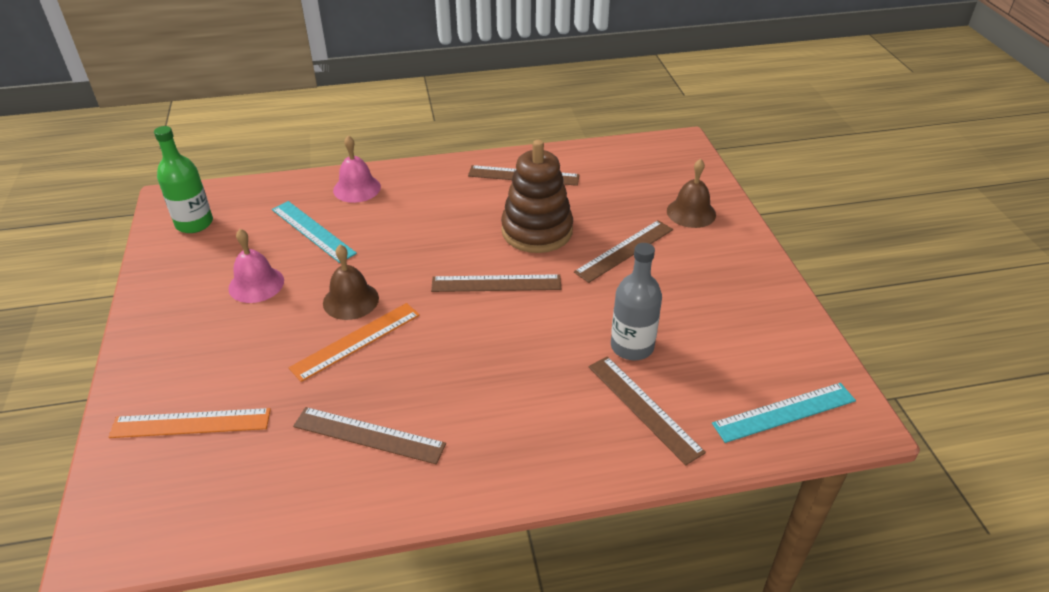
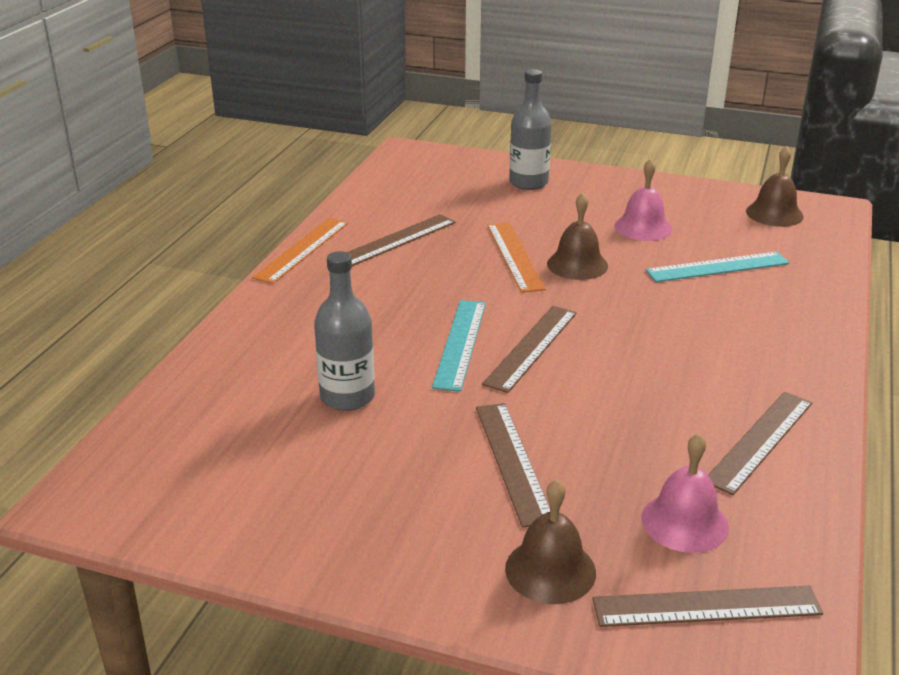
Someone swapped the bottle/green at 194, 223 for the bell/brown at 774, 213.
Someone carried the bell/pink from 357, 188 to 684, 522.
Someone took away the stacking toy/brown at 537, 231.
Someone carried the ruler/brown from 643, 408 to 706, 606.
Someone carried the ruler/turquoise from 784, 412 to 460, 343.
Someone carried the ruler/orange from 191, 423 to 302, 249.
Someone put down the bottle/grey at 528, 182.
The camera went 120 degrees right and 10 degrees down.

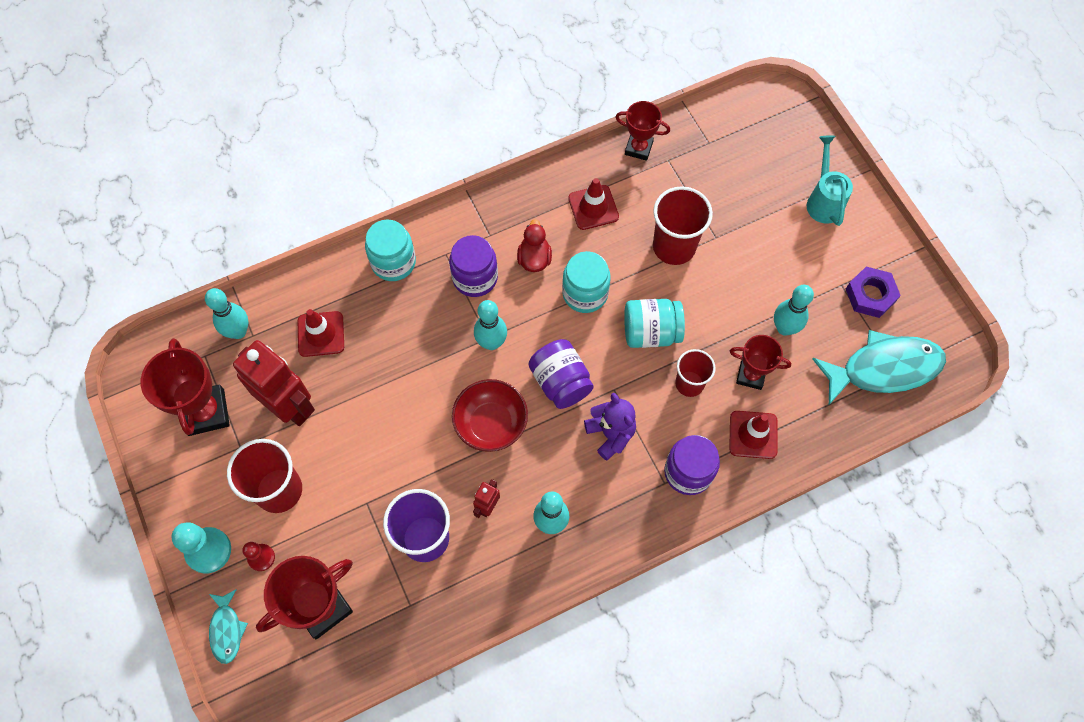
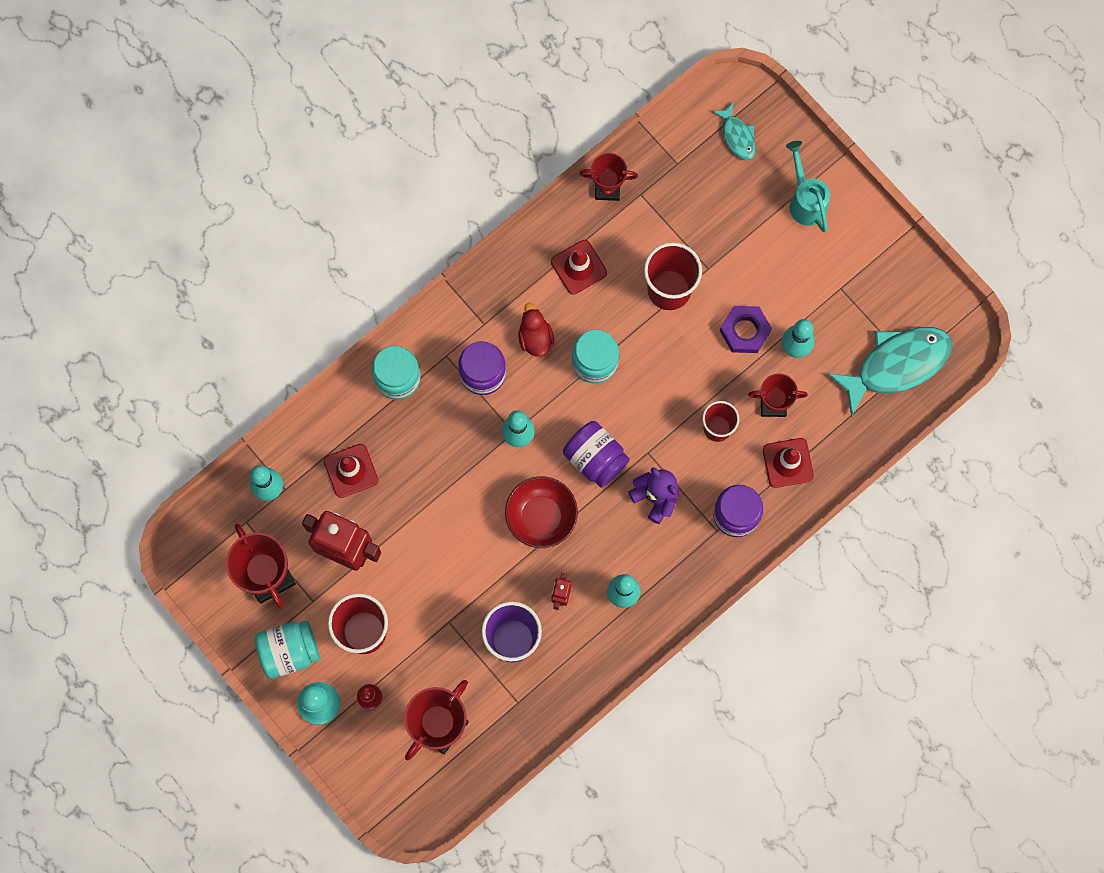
Someone carried the nut/purple from 870, 295 to 745, 331.
Someone carried the jar/turquoise from 651, 332 to 289, 651.
Someone carried the fish/turquoise from 227, 630 to 737, 136.
The camera went 15 degrees left and 10 degrees up.

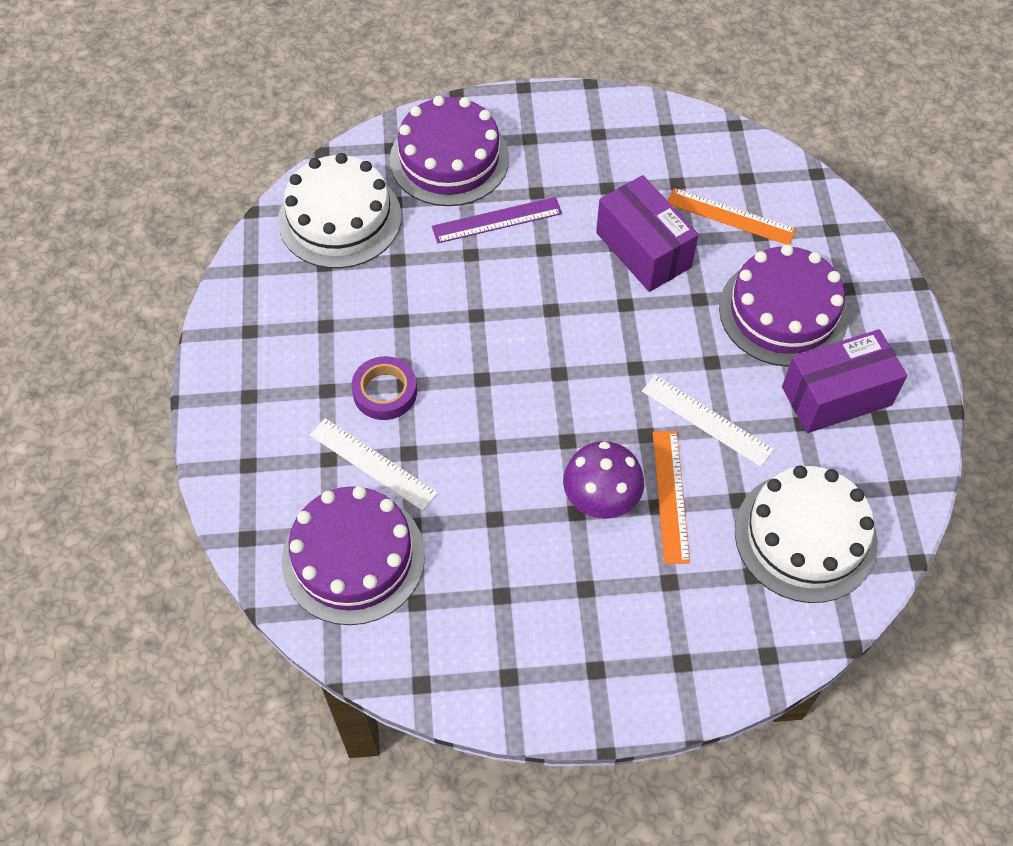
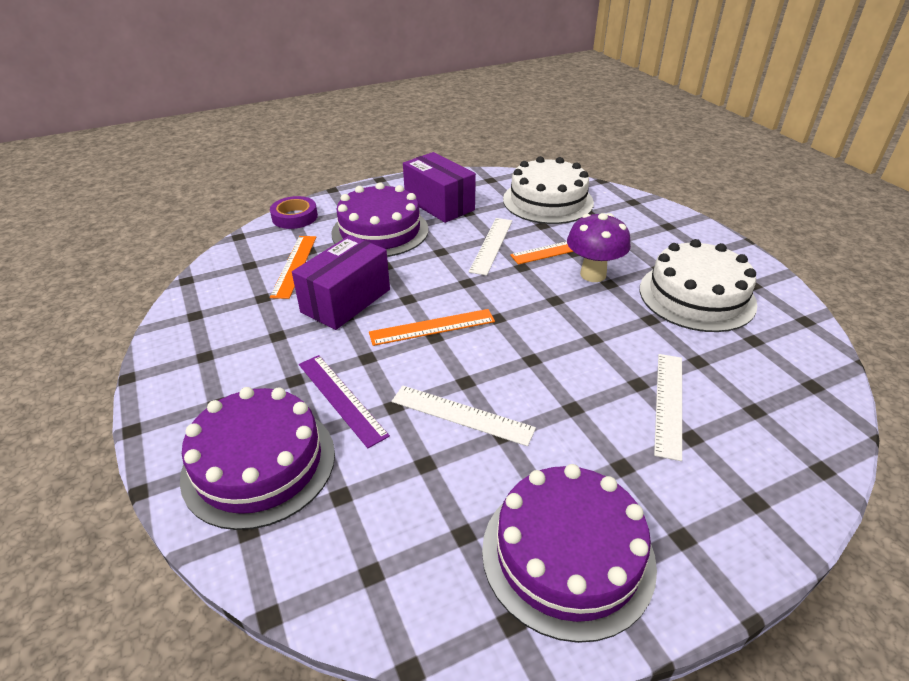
Someone carried the cake/white from 340, 218 to 696, 296.
Someone carried the tape/purple from 385, 392 to 295, 217.
Someone carried the cake/purple from 353, 557 to 567, 555.
Someone put down the ruler/orange at 432, 327.
Someone put down the ruler/white at 462, 415.
The camera went 110 degrees left and 20 degrees down.

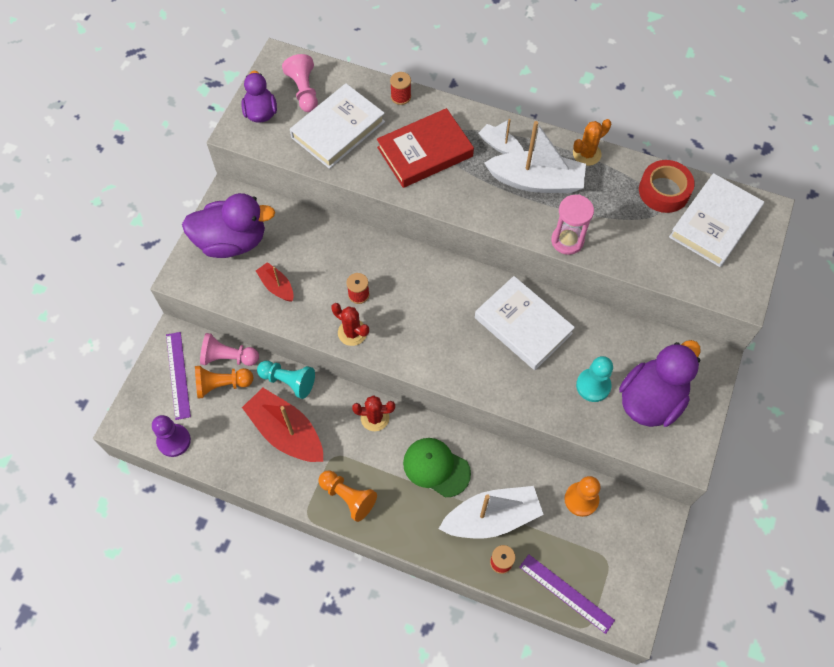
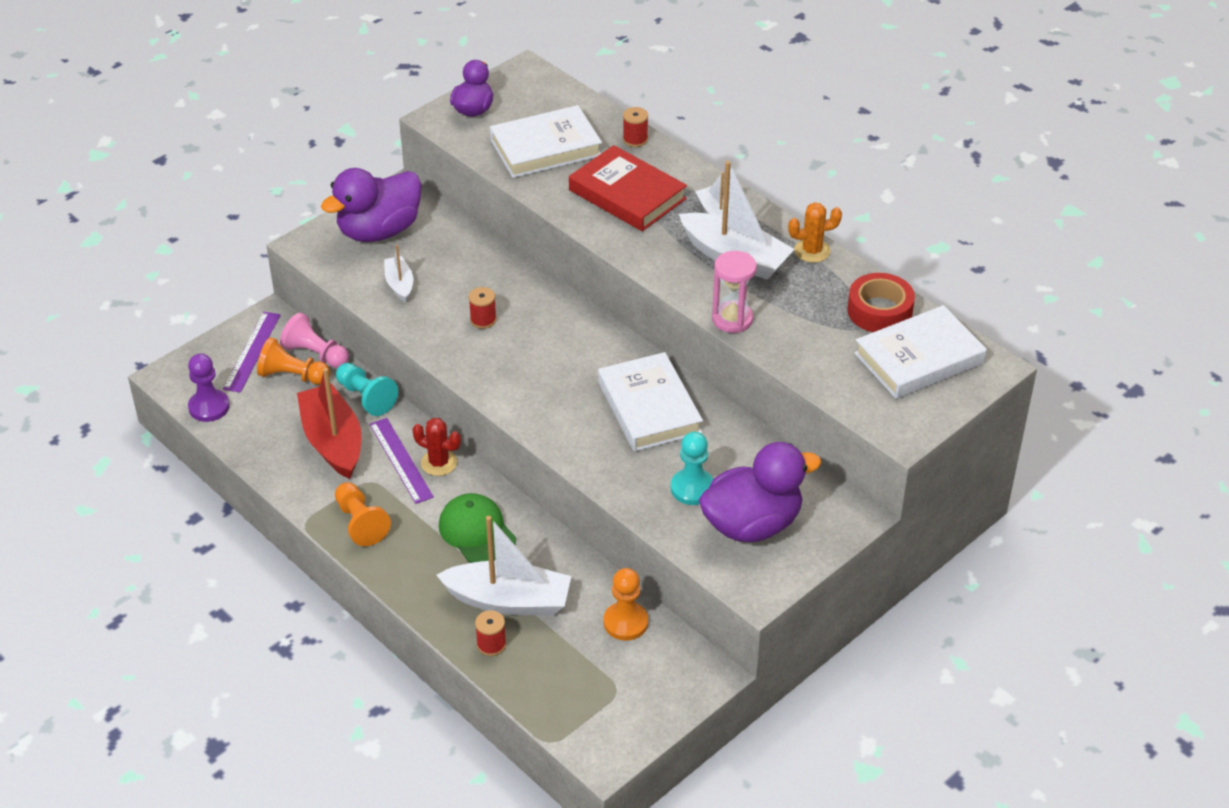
Someone took away the pawn/pink at 304, 91.
Someone rotated the book/red at 425, 152 by 45 degrees clockwise.
Someone rotated the duck/purple at 232, 241 by 120 degrees clockwise.
Someone repainted the boat/red at 277, 286, which became the boat/white at 399, 284.
Someone took away the cactus/red at 352, 332.
Someone carried the ruler/purple from 566, 593 to 401, 460.
The camera went 25 degrees right and 20 degrees down.

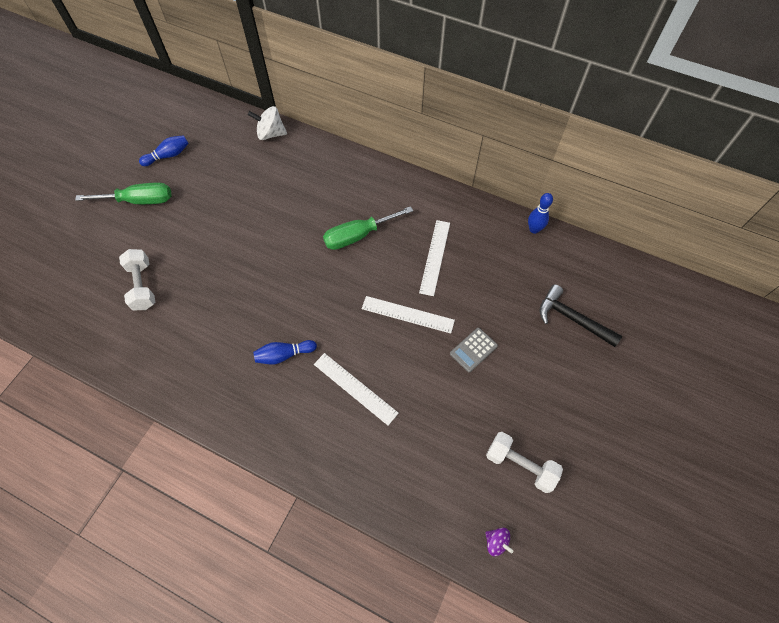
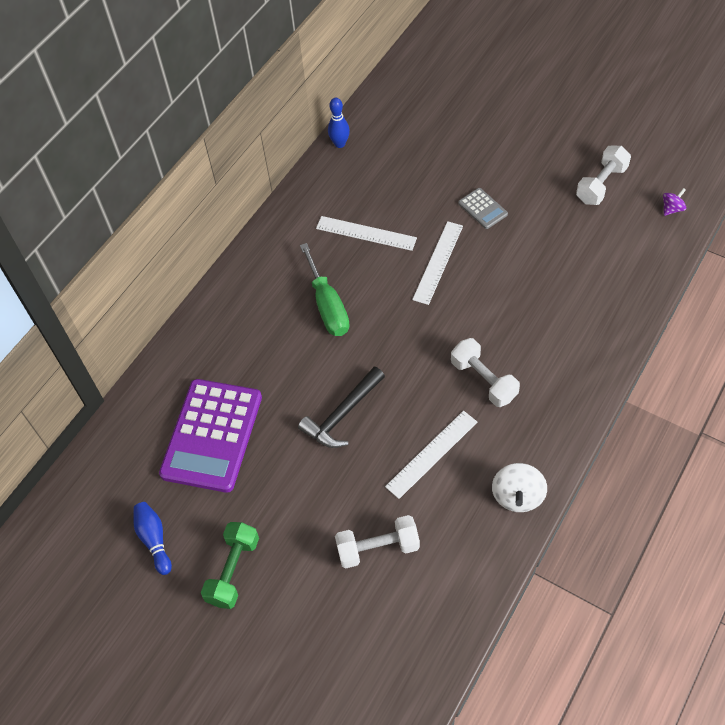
Someone carried the spinning top/white from 270, 134 to 517, 496.
Someone swapped the screwdriver/green at 139, 201 for the dumbbell/green at 233, 570.
Someone carried the hammer/black from 572, 318 to 342, 415.
Someone swapped the bowling pin/blue at 284, 355 for the dumbbell/white at 483, 380.
Someone carried the ruler/white from 355, 388 to 431, 454.
Someone put down the calculator/purple at 212, 435.
The camera went 80 degrees left and 5 degrees down.

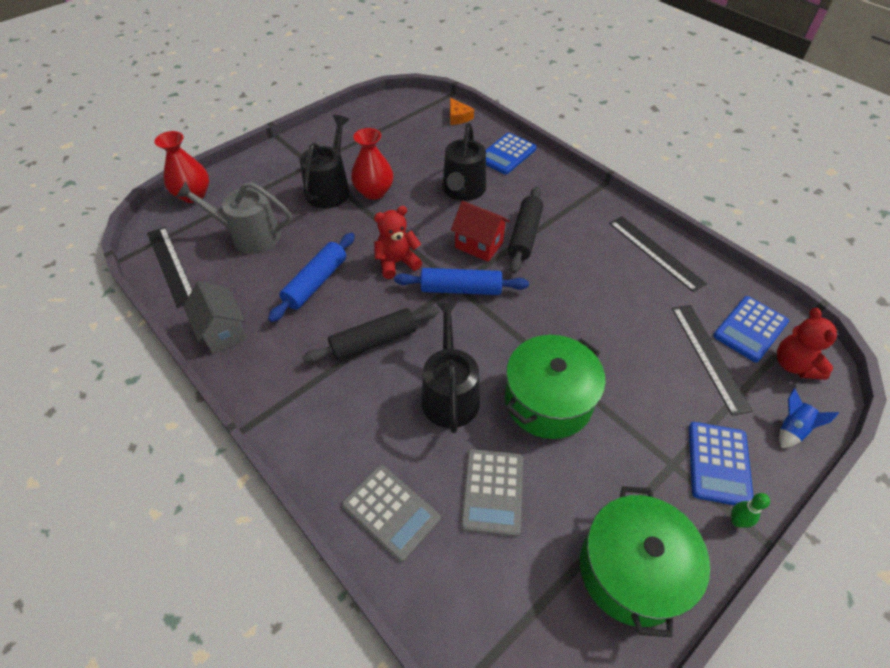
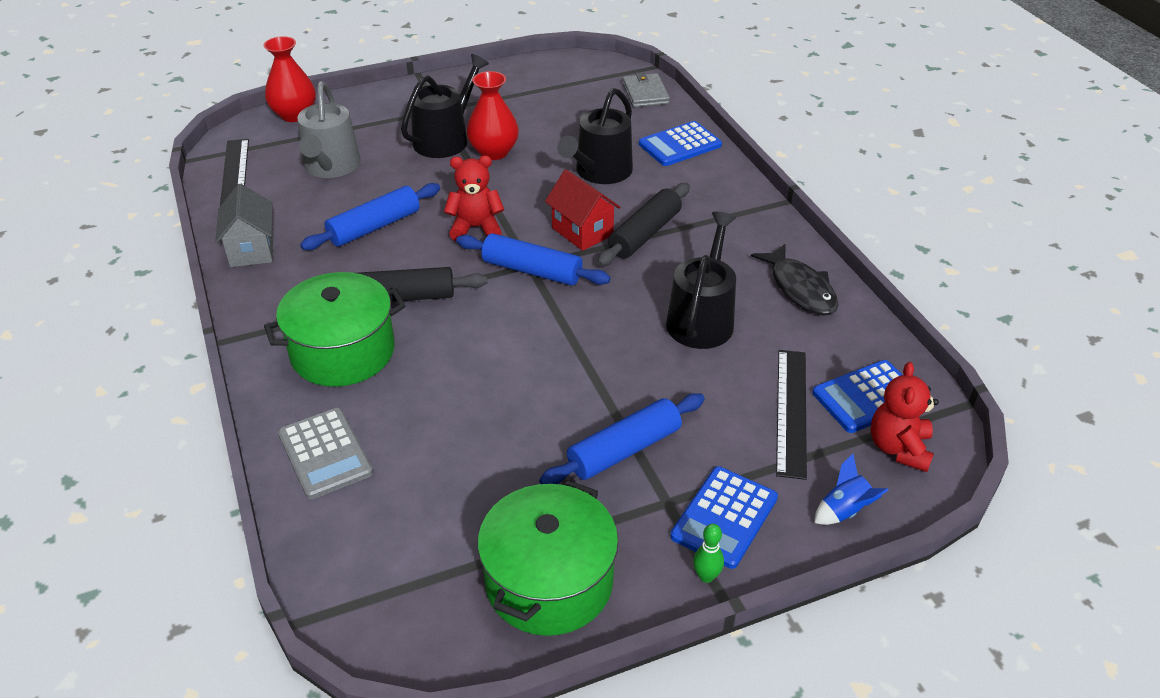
Someone swapped the cheese/orange at 458, 117 for the wallet/grey at 645, 93.
Someone rotated the watering can/grey at 250, 236 by 120 degrees counterclockwise.
Someone swapped the ruler/black at 655, 252 for the fish/black at 800, 288.
Someone carried the watering can/black from 449, 394 to 701, 319.
Someone carried the pot/green from 548, 401 to 343, 352.
Someone took away the calculator/grey at 492, 492.
Someone put down the rolling pin/blue at 624, 450.
The camera went 20 degrees right and 10 degrees down.

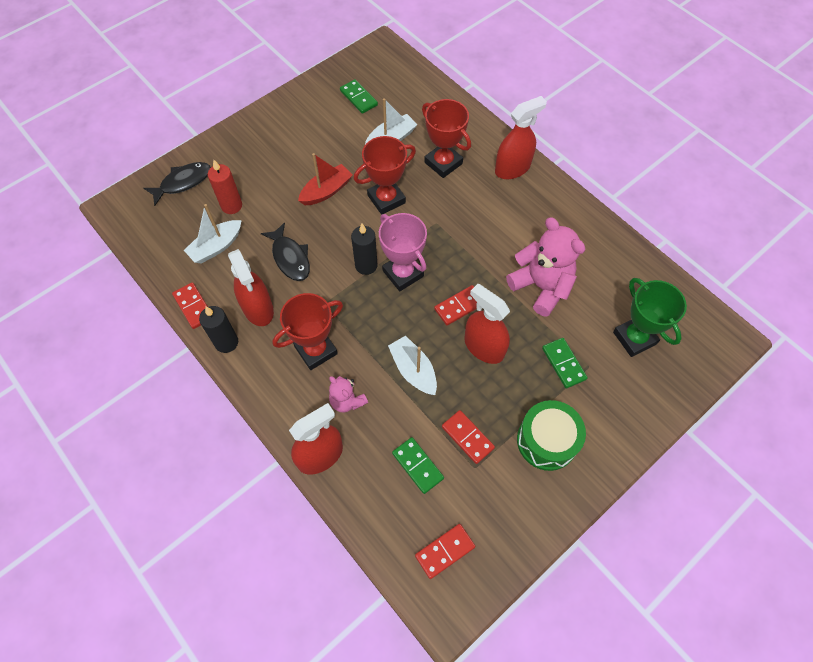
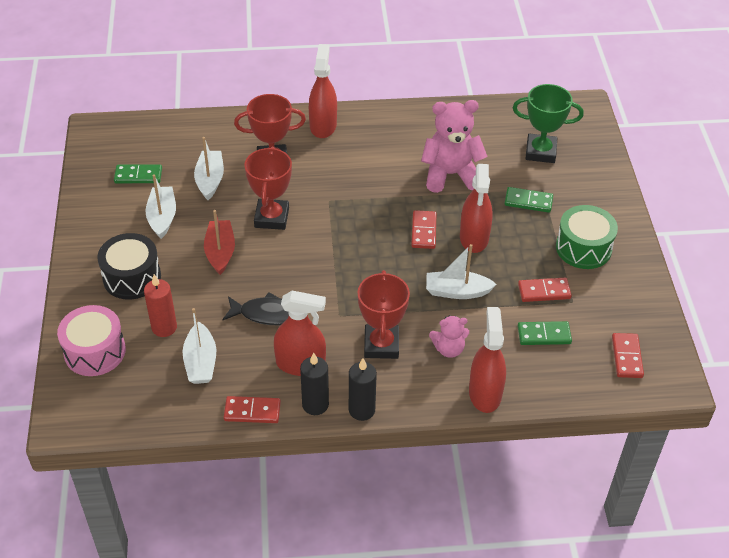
Someone swapped the fish/black at 183, 182 for the drum/pink at 95, 351.
Someone took away the trophy/pink at 403, 273.
Someone carried the candle/black from 366, 265 to 361, 410.
Someone rotated the spray bottle/red at 484, 347 by 75 degrees counterclockwise.
Someone put down the boat/white at 162, 217.
Someone put down the drum/black at 132, 277.
The camera went 55 degrees left and 15 degrees down.

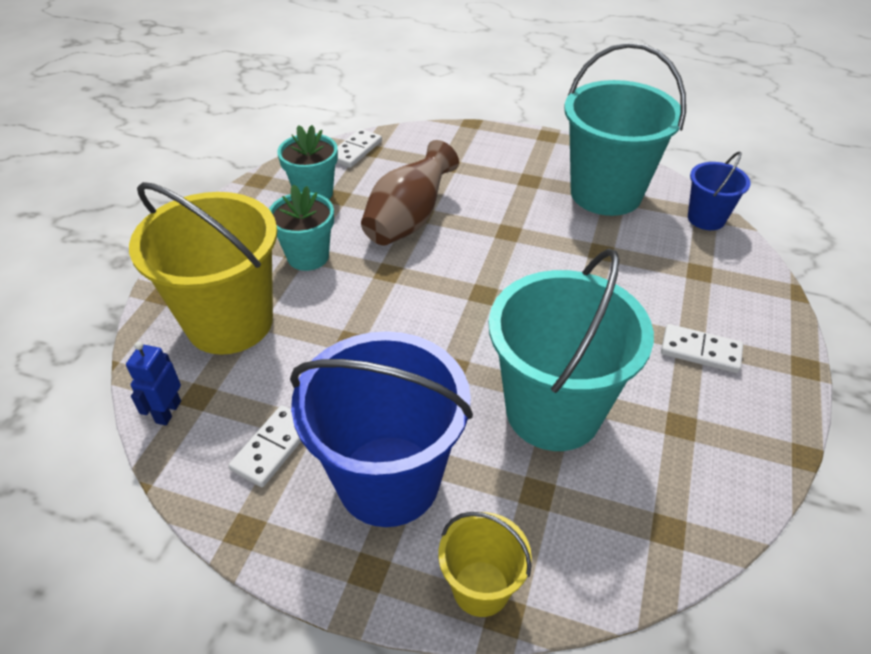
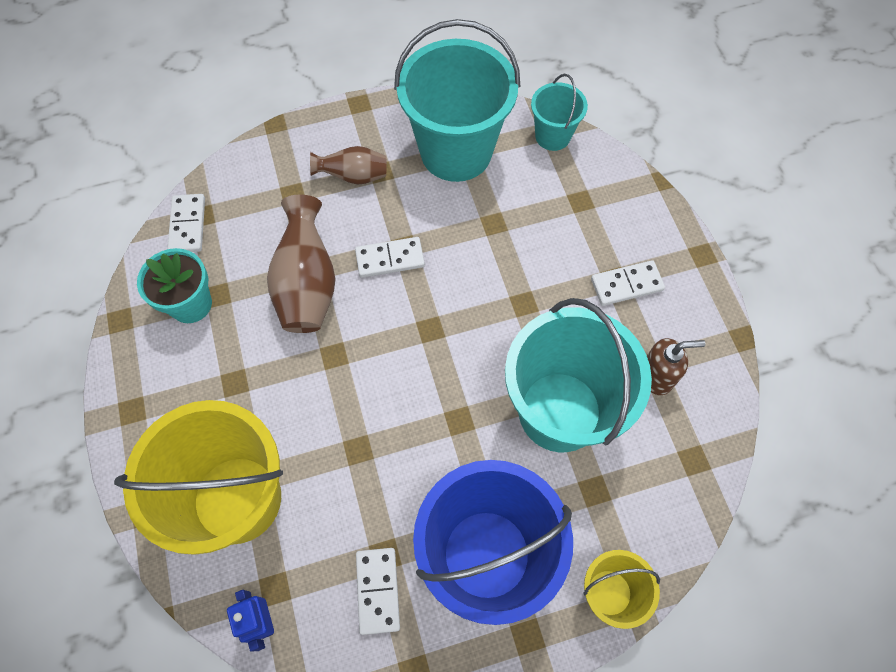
Someone repainted the bucket/blue at 706, 218, which became the bucket/turquoise at 552, 136.
Someone took away the flower pot/turquoise at 308, 256.
Someone put down the vase/brown at 353, 176.
Someone put down the domino/white at 390, 259.
Someone put down the soap dispenser/brown at 656, 376.
The camera went 35 degrees left and 20 degrees up.

